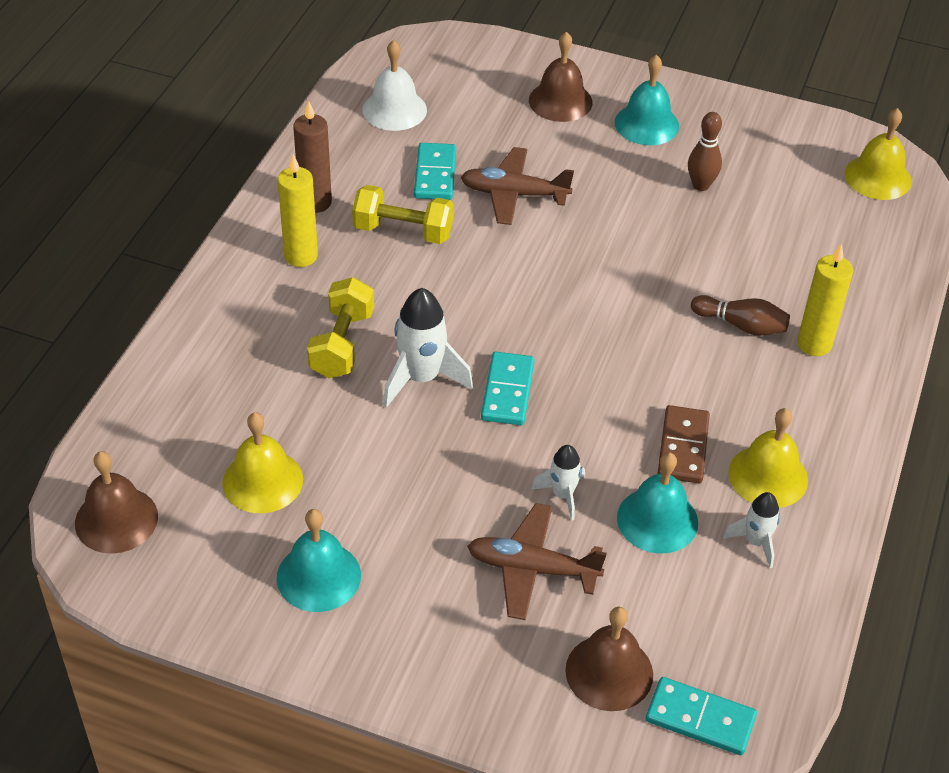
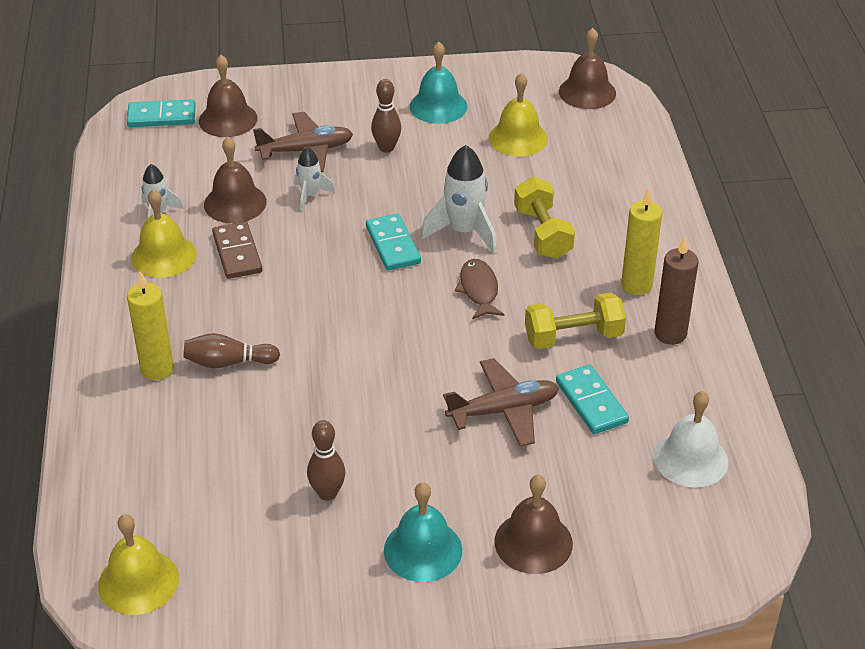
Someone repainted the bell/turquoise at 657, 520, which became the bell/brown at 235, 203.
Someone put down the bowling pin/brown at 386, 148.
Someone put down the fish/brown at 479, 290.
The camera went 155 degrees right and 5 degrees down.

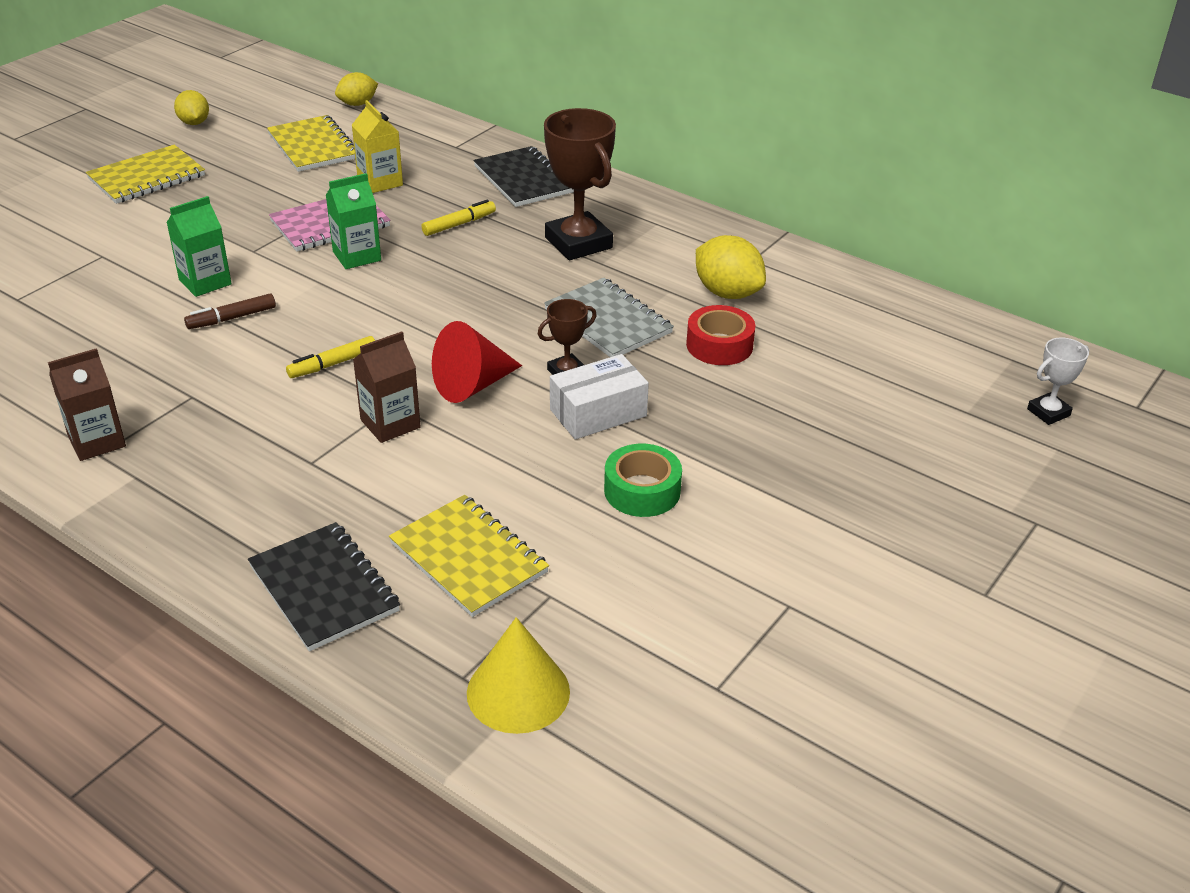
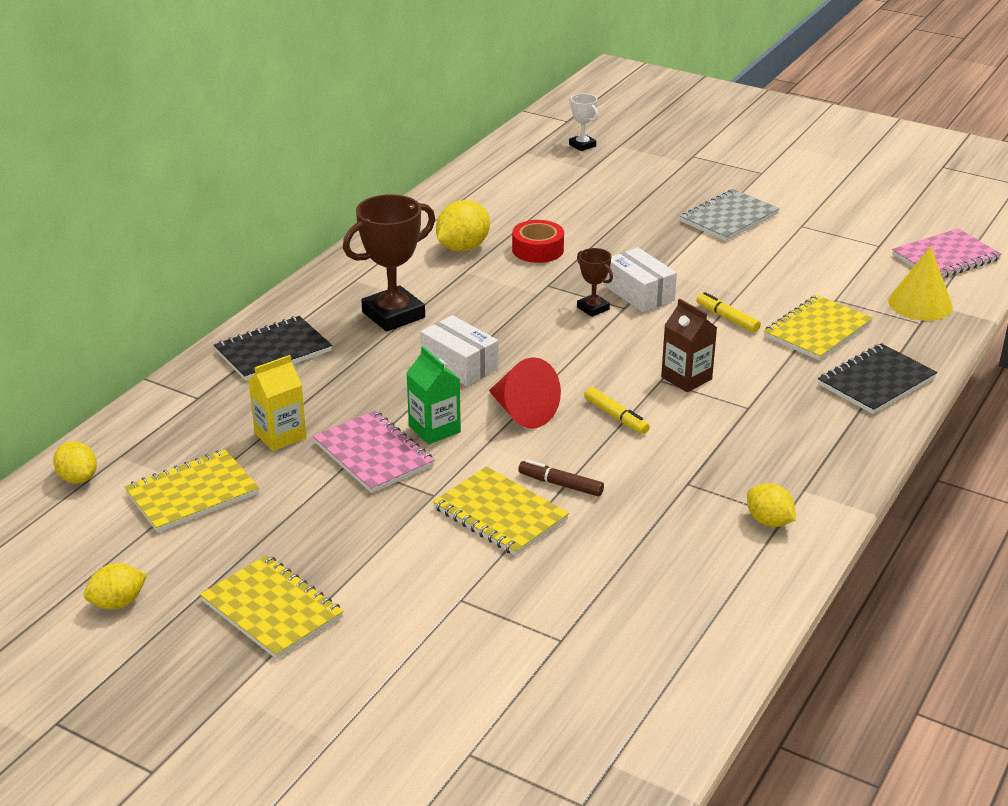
Someone swapped the carton/green at 205, 282 for the notebook/yellow at 500, 514.
Someone carried the marker/yellow from 459, 224 to 727, 318.
Someone carried the notebook/grey from 608, 321 to 729, 218.
Someone rotated the marker/brown at 232, 318 by 150 degrees clockwise.
Someone carried the cone/red from 472, 385 to 522, 412.
Someone swapped the carton/brown at 97, 441 for the lemon/yellow at 769, 521.
Someone took away the tape/green at 642, 491.
Someone put down the notebook/pink at 945, 257.
Someone put down the box/white at 459, 364.
The camera went 95 degrees left and 5 degrees down.

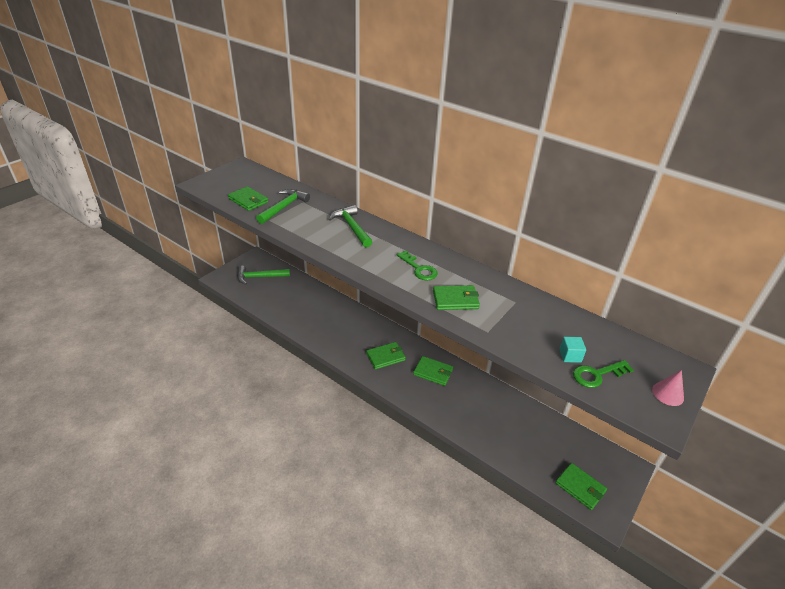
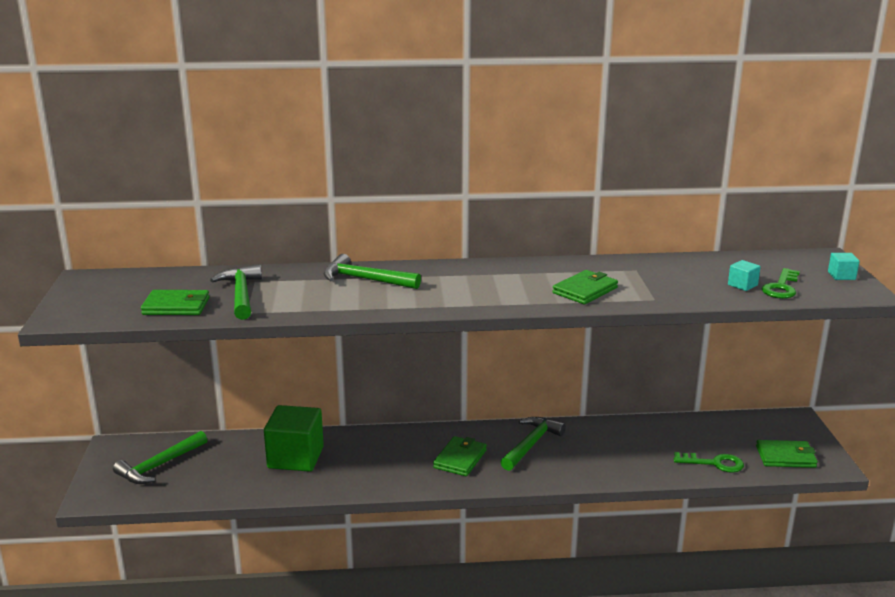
Someone carried the key/green from 419, 269 to 714, 463.
Someone swapped the wallet/green at 433, 372 for the hammer/green at 531, 444.
Someone swapped the cone/pink at 668, 394 for the cube/turquoise at 841, 276.
Someone put down the cube/green at 295, 457.
The camera went 40 degrees left and 15 degrees down.

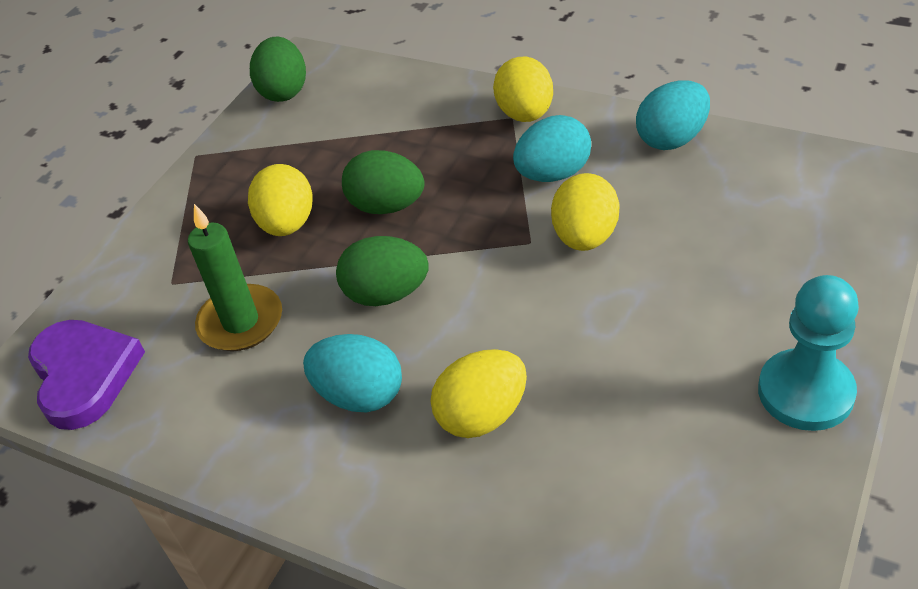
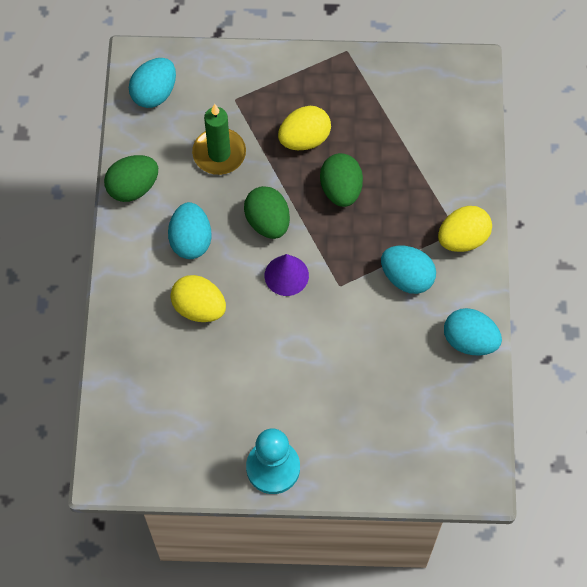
Someone carried the egg/green from 284, 91 to 133, 187.
Someone took away the egg/yellow at 585, 237.
Someone swapped the heart/purple at 84, 375 for the egg/turquoise at 154, 93.
Someone put down the cone/purple at 286, 275.
The camera went 60 degrees right and 20 degrees up.

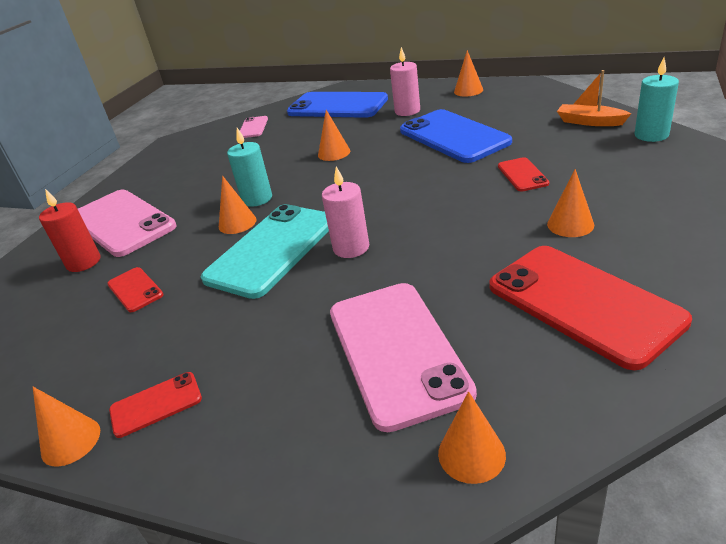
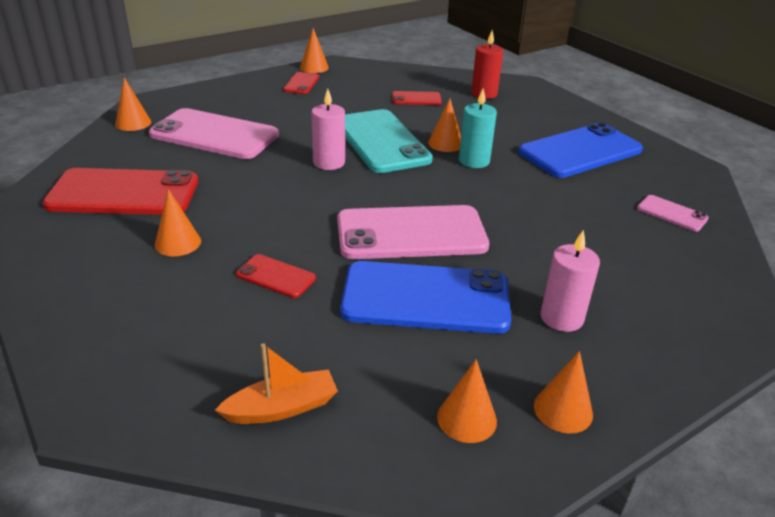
Someone took away the candle/turquoise at 651, 135.
Someone carried the phone/blue from 337, 106 to 580, 151.
Someone carried the cone/orange from 334, 153 to 467, 419.
Someone carried the phone/pink from 122, 223 to 411, 233.
The camera went 120 degrees right and 0 degrees up.

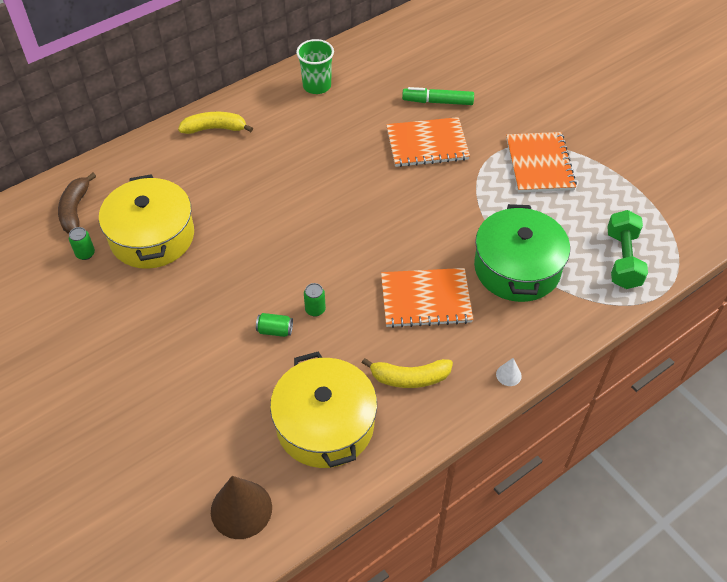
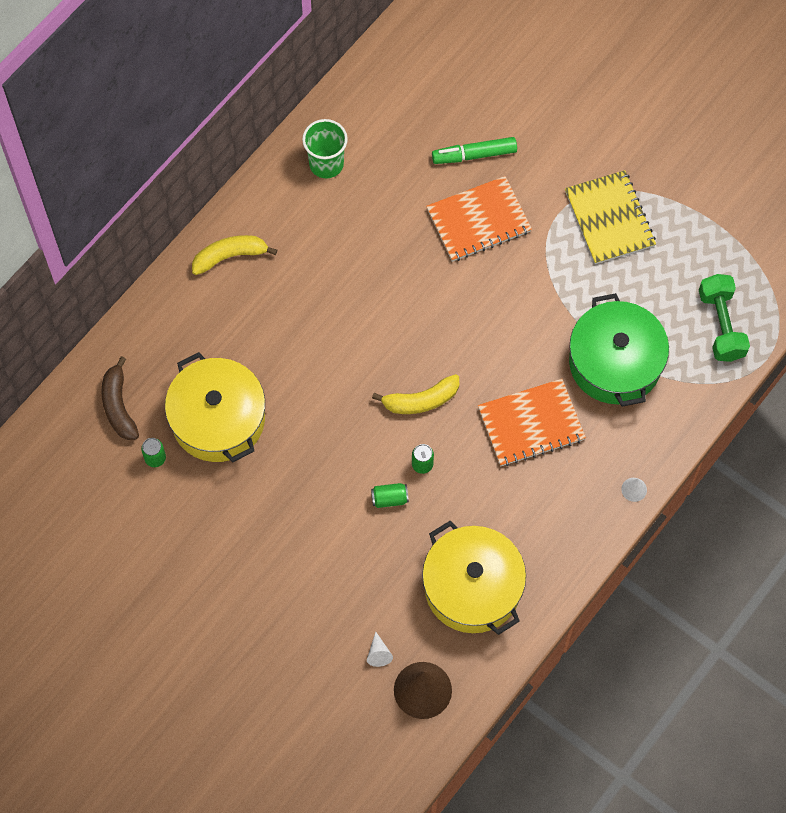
Someone repainted the notebook/orange at 539, 164, which became the notebook/yellow at 609, 219.
Someone carried the banana/yellow from 409, 378 to 421, 400.
Someone put down the cone/white at 378, 653.
The camera went 15 degrees left and 15 degrees up.

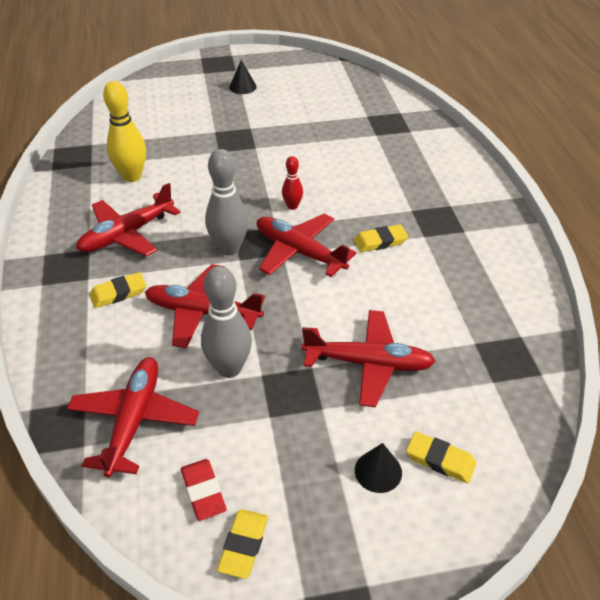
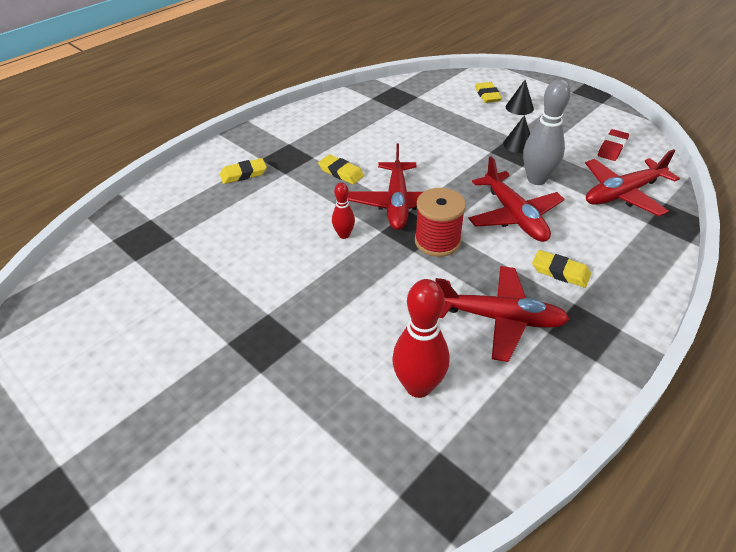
Someone carried the cone/black from 242, 87 to 518, 144.
Someone repainted the bowling pin/yellow at 132, 176, which became the bowling pin/red at 418, 386.
Someone swapped the bowling pin/grey at 229, 248 for the spool/red at 437, 241.
Someone took away the plane/red at 369, 363.
Someone carried the eraser/yellow from 243, 545 to 243, 174.
The camera went 125 degrees left and 0 degrees up.

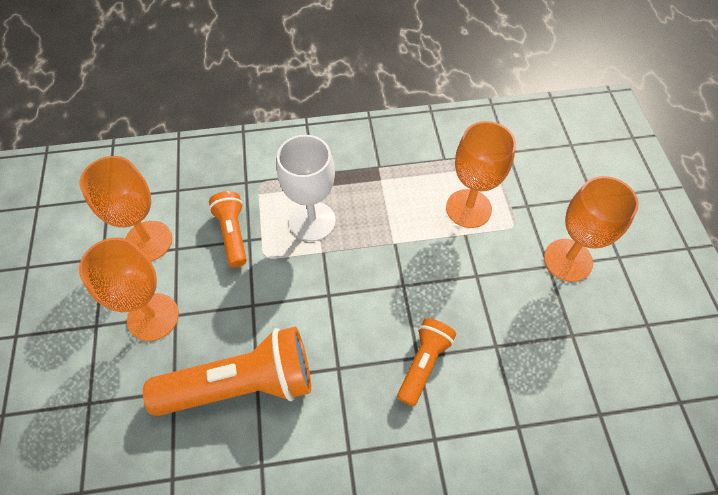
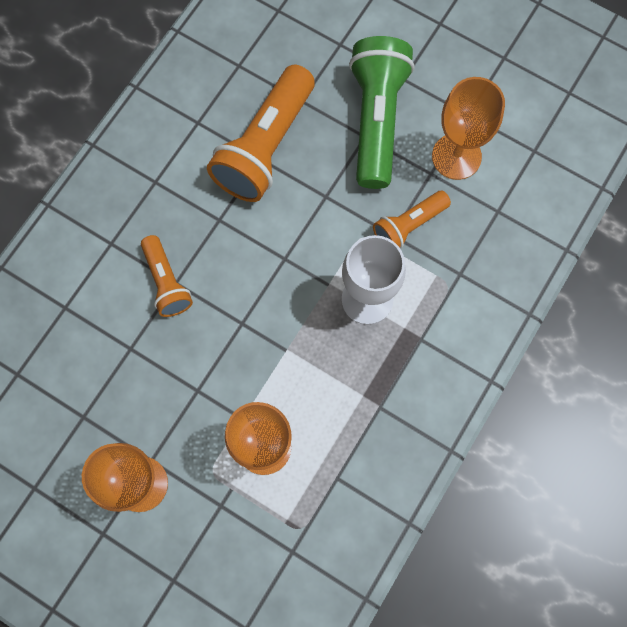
Someone rotated the flashlight/orange at 233, 234 by 120 degrees clockwise.
Someone swapped the goblet/orange at 153, 317 for the flashlight/green at 376, 120.
The camera went 130 degrees right and 15 degrees up.

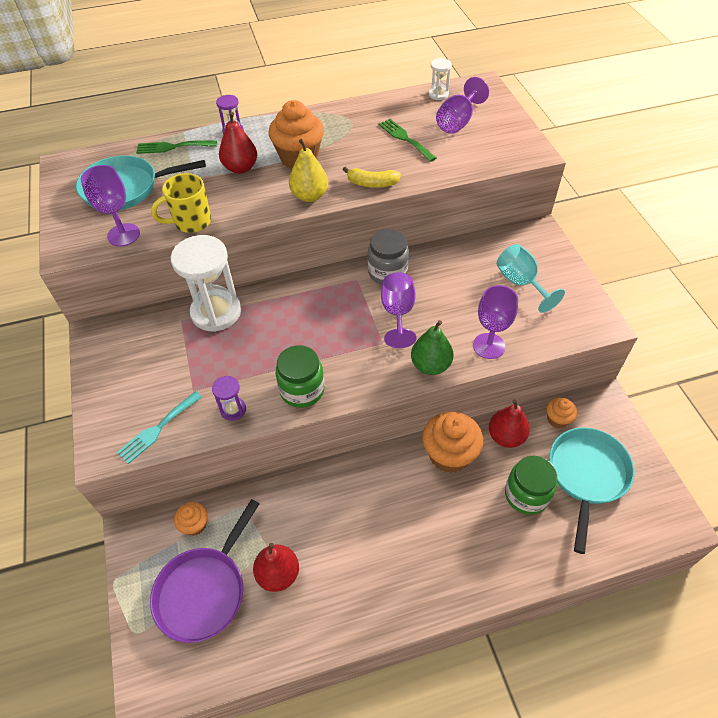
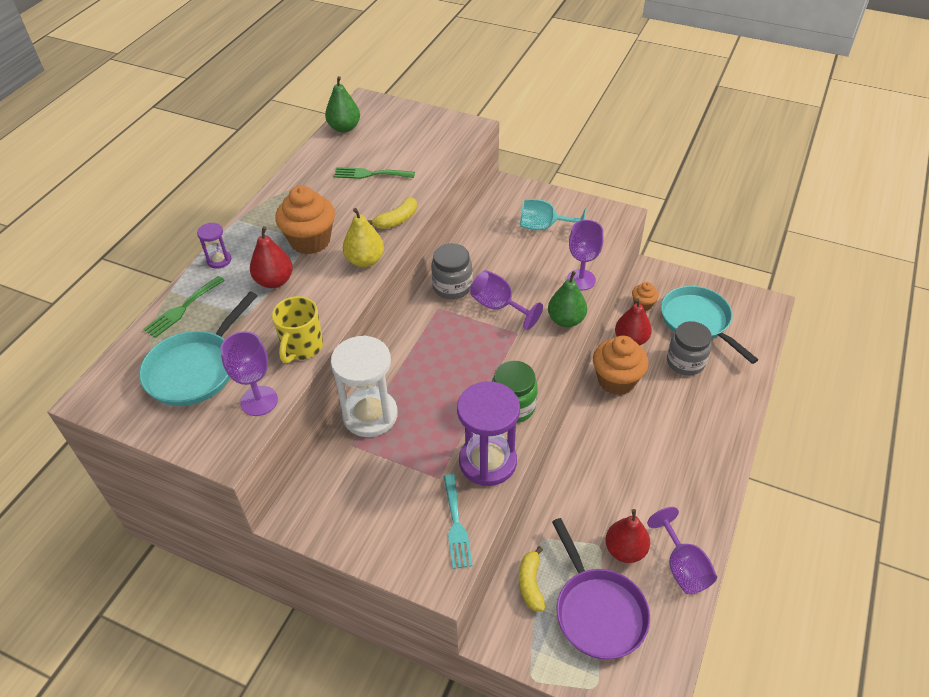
Someone swapped the hourglass/white at 438, 94 for the pear/green at 344, 128.
Someone carried the goblet/purple from 457, 122 to 682, 567.
Someone scaled the hourglass/purple at 233, 409 by 2.17.
Someone repainted the jar/green at 526, 495, which became the jar/grey at 685, 362.
Someone swapped the cupcake/orange at 195, 525 for the banana/yellow at 530, 583.
The camera went 50 degrees left and 5 degrees down.

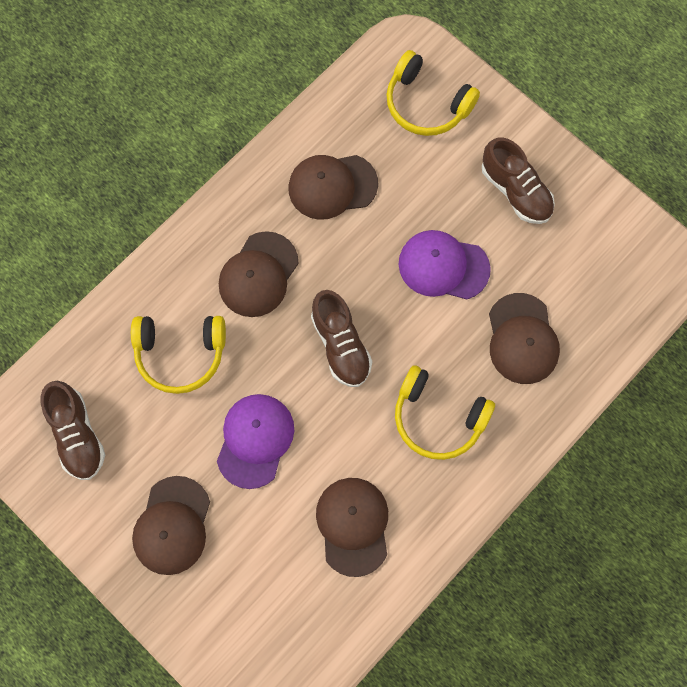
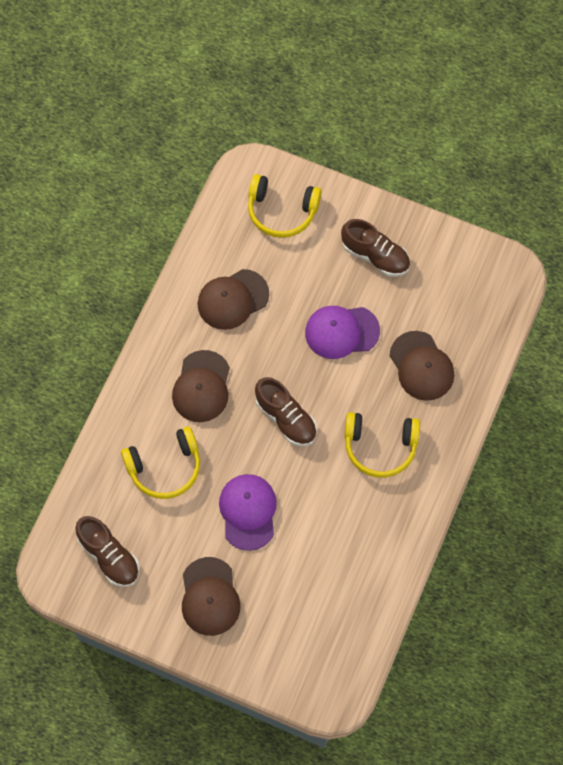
Someone took away the cap/brown at 353, 525.
The camera went 20 degrees left and 5 degrees down.

